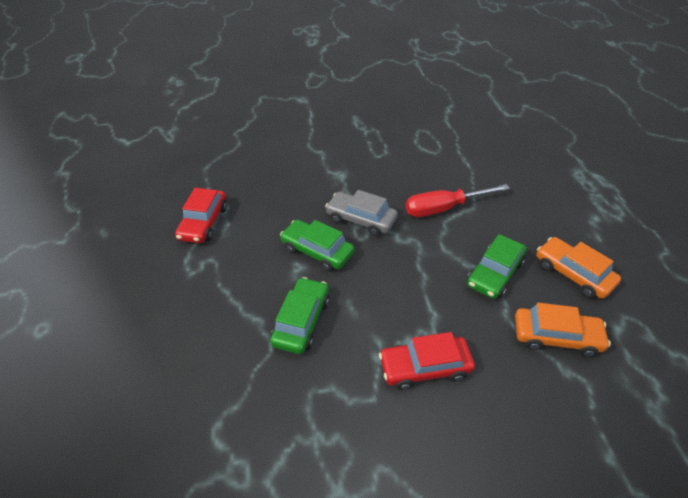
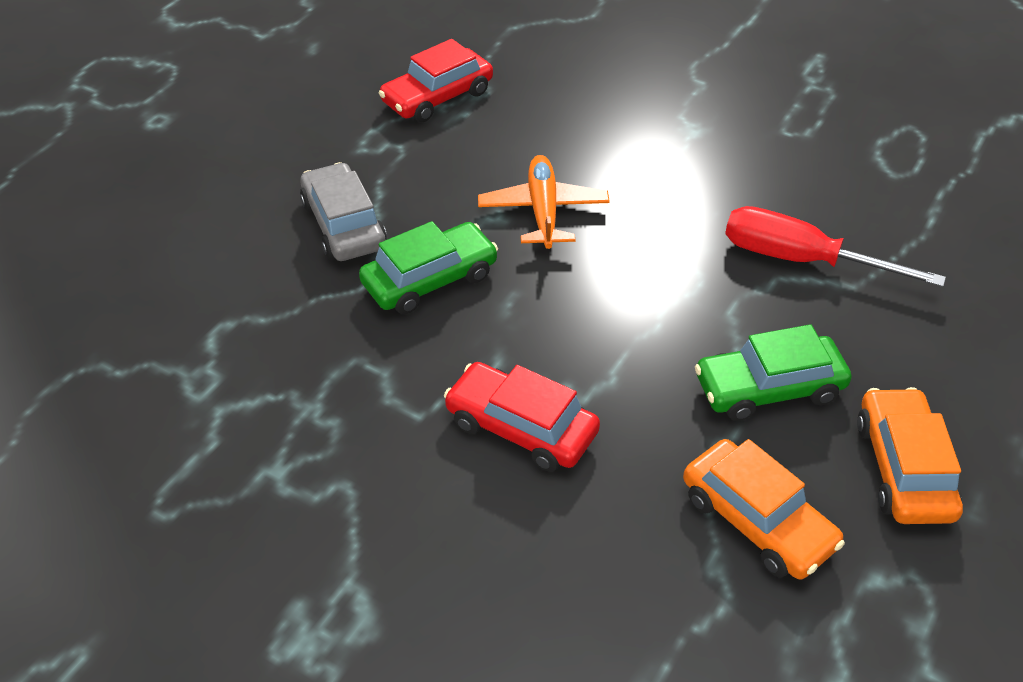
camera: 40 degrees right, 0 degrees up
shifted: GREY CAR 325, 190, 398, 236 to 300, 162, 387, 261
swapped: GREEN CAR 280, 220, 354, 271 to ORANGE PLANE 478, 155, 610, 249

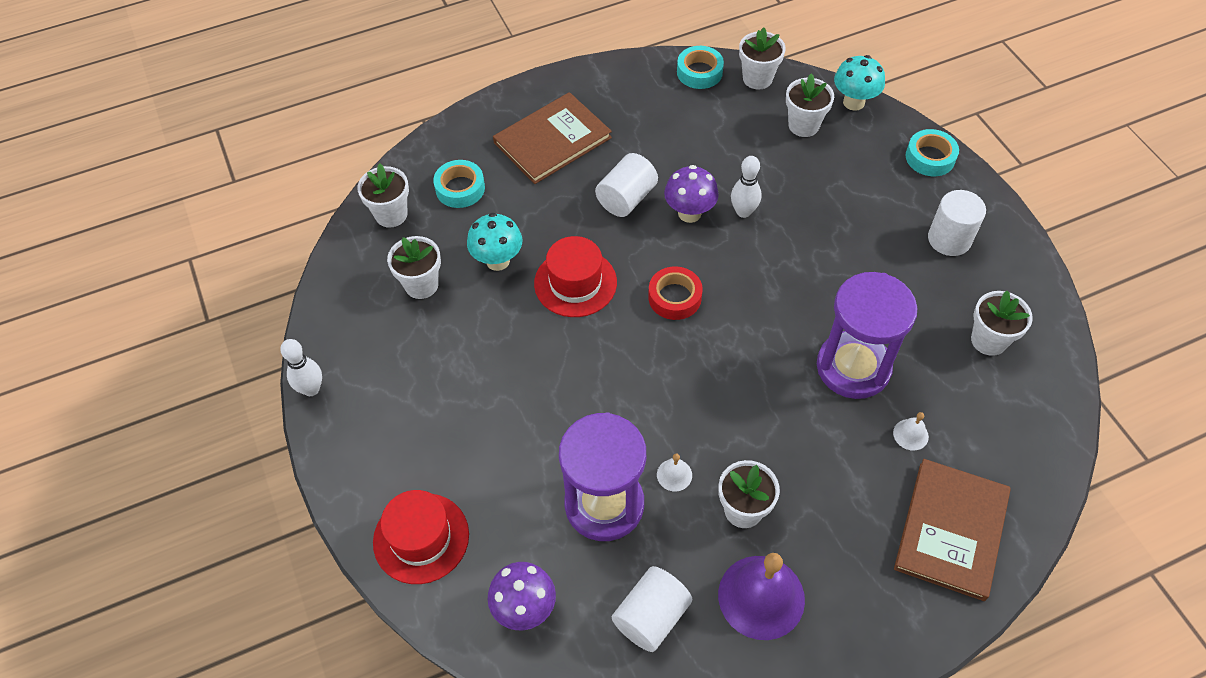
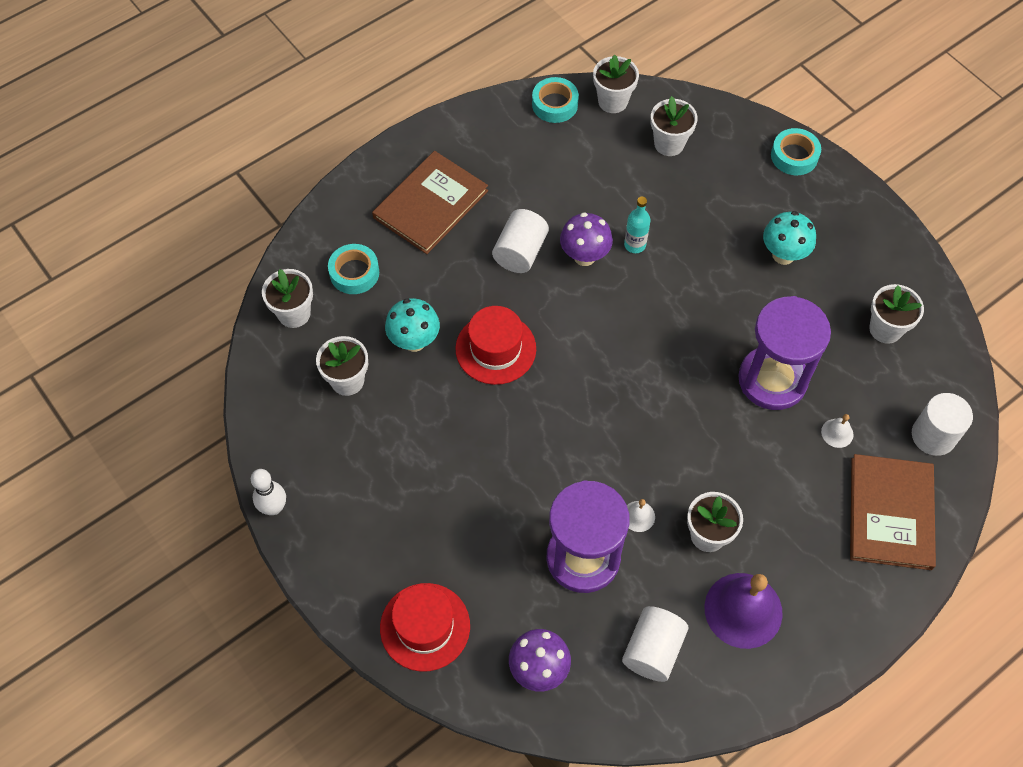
camera: 15 degrees left, 5 degrees up
gone: RED TAPE 648, 266, 703, 320
shifted: TURQUOISE MUSHROOM 834, 55, 885, 111 to 763, 211, 816, 265; WHITE CYLINDER 928, 190, 986, 256 to 912, 393, 973, 456
swapped: WHITE BOWLING PIN 731, 156, 761, 218 to TURQUOISE BOTTLE 624, 197, 650, 253

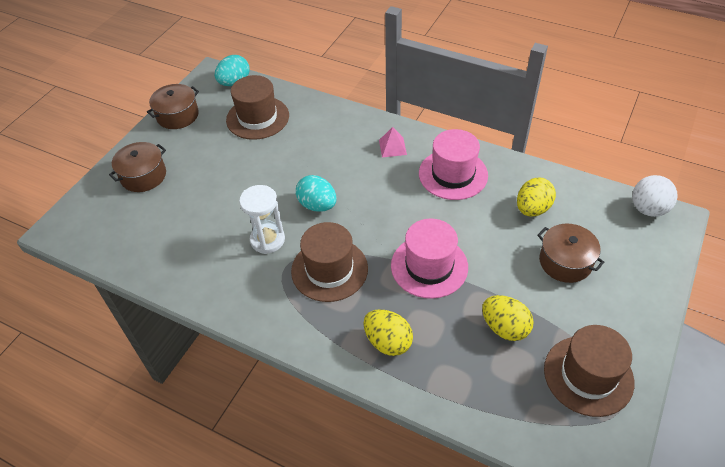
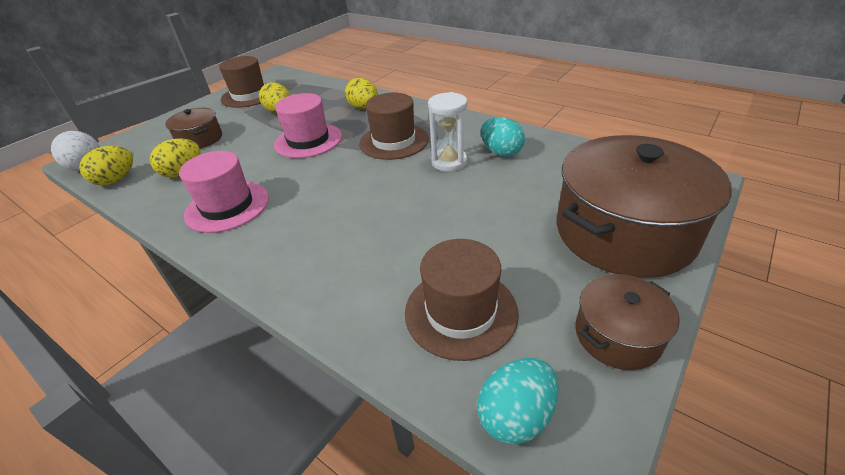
camera: 170 degrees left, 10 degrees down
gone: PINK PYRAMID 379, 127, 407, 157
new: YELLOW EGG 79, 146, 133, 186
shifted: TURQUOISE EGG 296, 175, 337, 212 to 481, 117, 525, 157
scaled: BROWN POT 109, 142, 166, 192 = 557, 135, 732, 278 x2.02

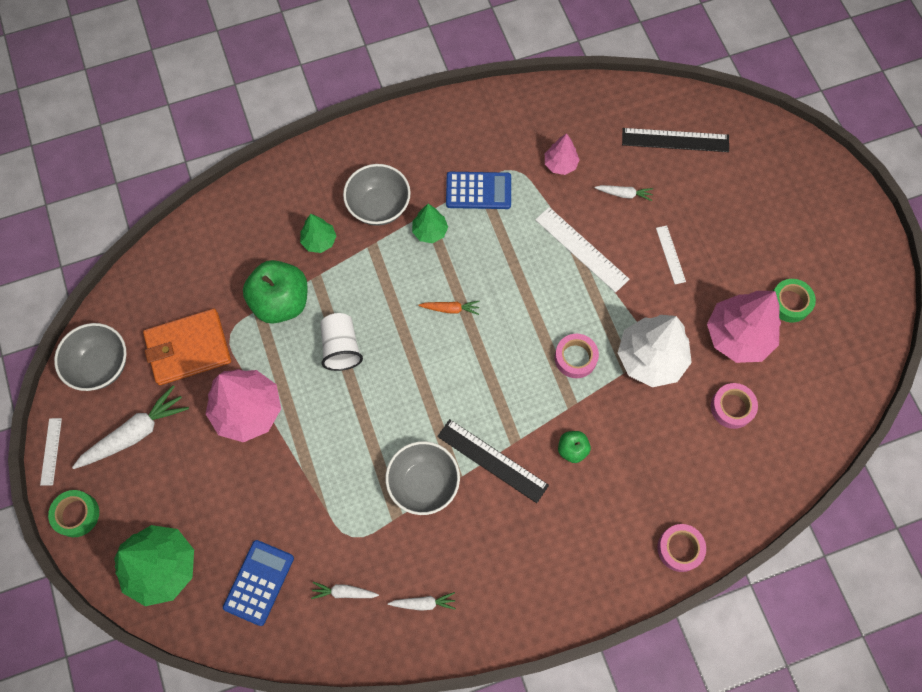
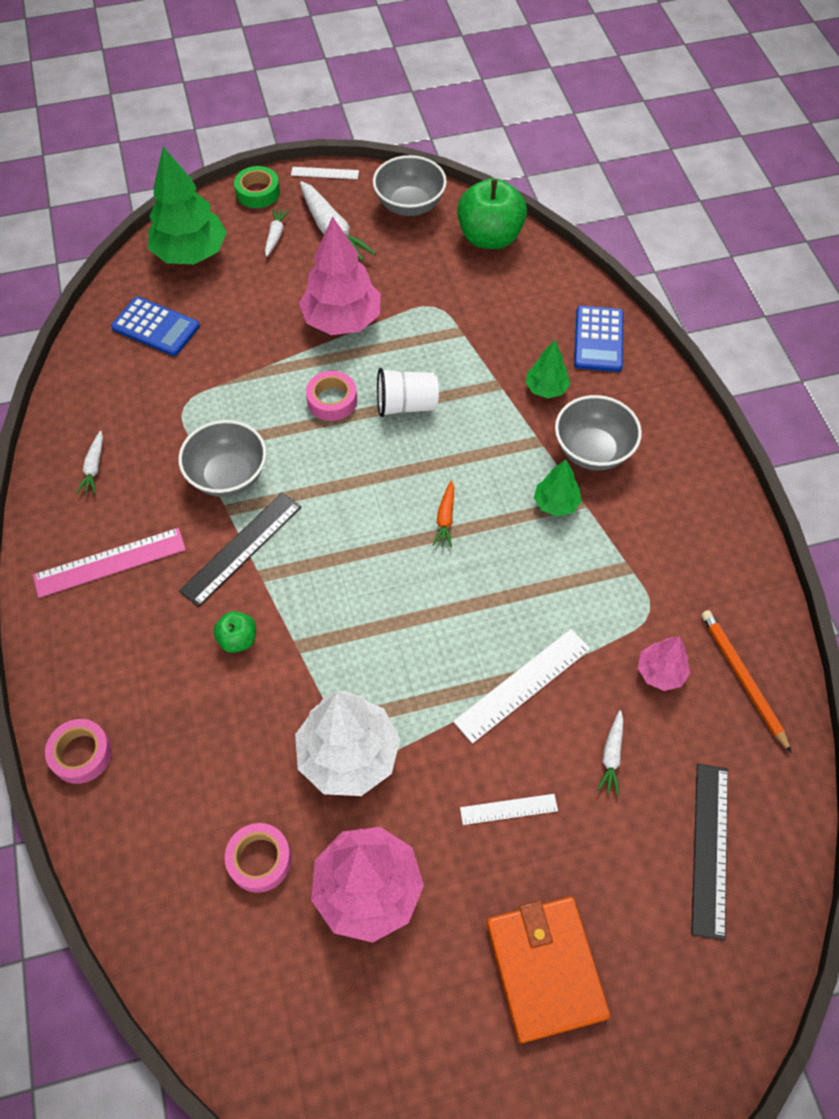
camera: 95 degrees right, 10 degrees down
gone: GREEN TAPE 773, 279, 816, 322
new: PINK RULER 33, 528, 186, 598; ORANGE PENCIL 701, 610, 792, 753
shifted: ORANGE WALLET 143, 309, 231, 385 to 487, 897, 610, 1043; GREEN APPLE 243, 260, 308, 324 to 457, 178, 527, 249; WHITE CARROT 311, 582, 379, 599 to 265, 208, 289, 257; BLUE CALCULATOR 446, 172, 511, 209 to 574, 306, 624, 372; PINK TAPE 555, 334, 599, 378 to 306, 371, 357, 421

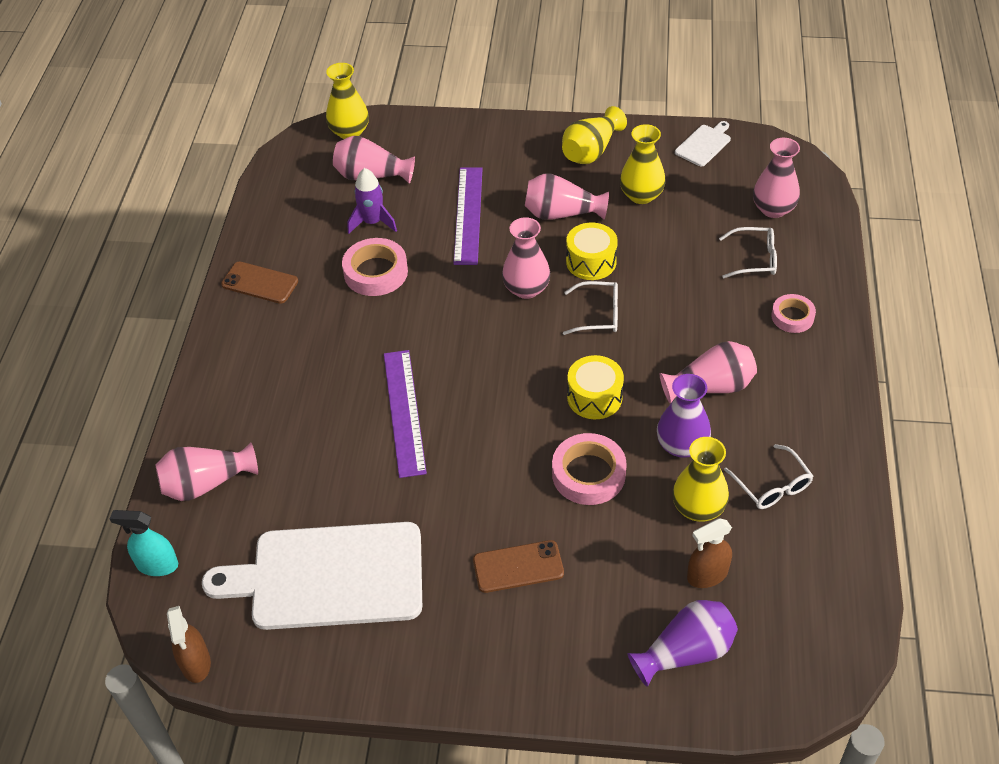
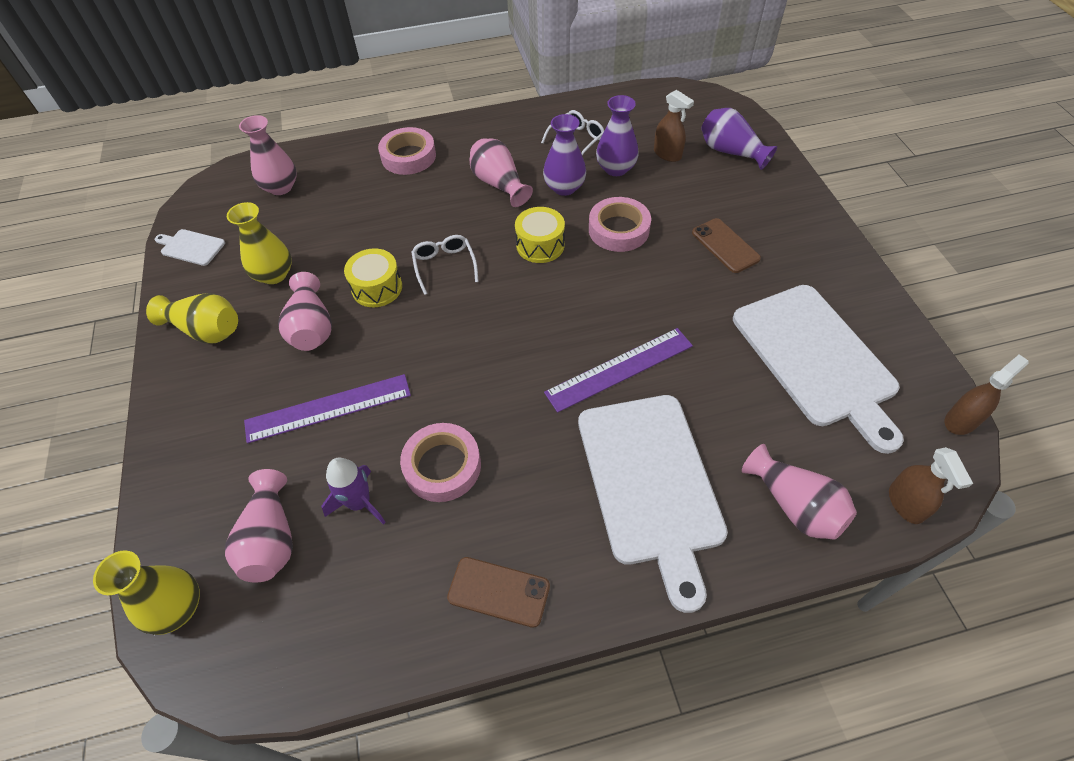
camera: 110 degrees left, 5 degrees up
gone: PINK VASE 502, 217, 550, 299; WHITE GLASSES 719, 227, 777, 278
new: WHITE CUTTING BOARD 578, 395, 728, 613
repainted: TURQUOISE SPRAY BOTTLE 110, 510, 178, 576 to BROWN SPRAY BOTTLE 889, 447, 973, 524; YELLOW VASE 672, 437, 729, 522 to PURPLE VASE 596, 95, 639, 176
rotated: BROWN PHONE 221, 262, 298, 304 = 447, 557, 550, 628 75 degrees counterclockwise
scaled: PINK TAPE 771, 294, 816, 333 = 378, 127, 436, 175 x1.59

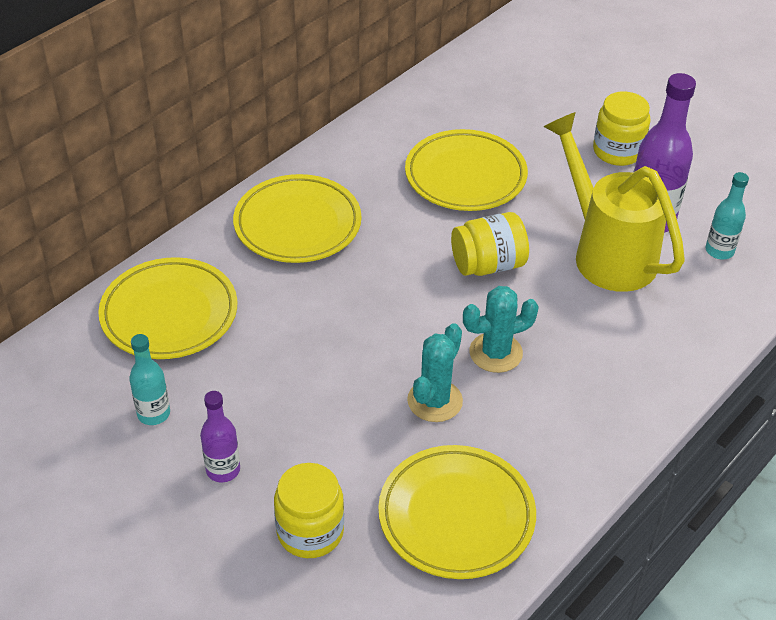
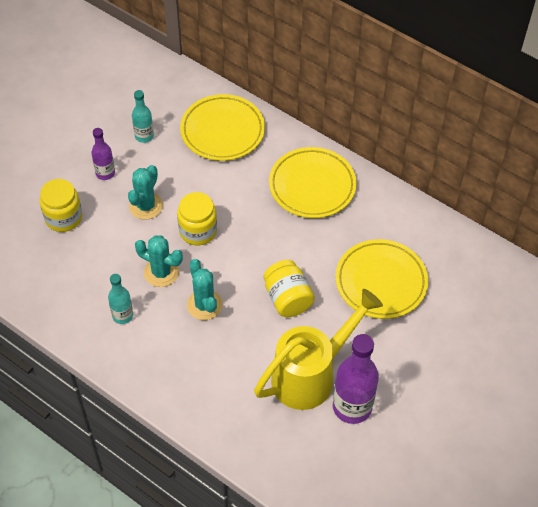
camera: 85 degrees right, 10 degrees up
gone: YELLOW PLATE 378, 445, 536, 579
new: TURQUOISE CACTUS 128, 165, 163, 220
shifted: YELLOW JAR 593, 91, 650, 166 to 177, 192, 217, 245; TURQUOISE BOTTLE 705, 172, 749, 259 to 108, 274, 133, 324

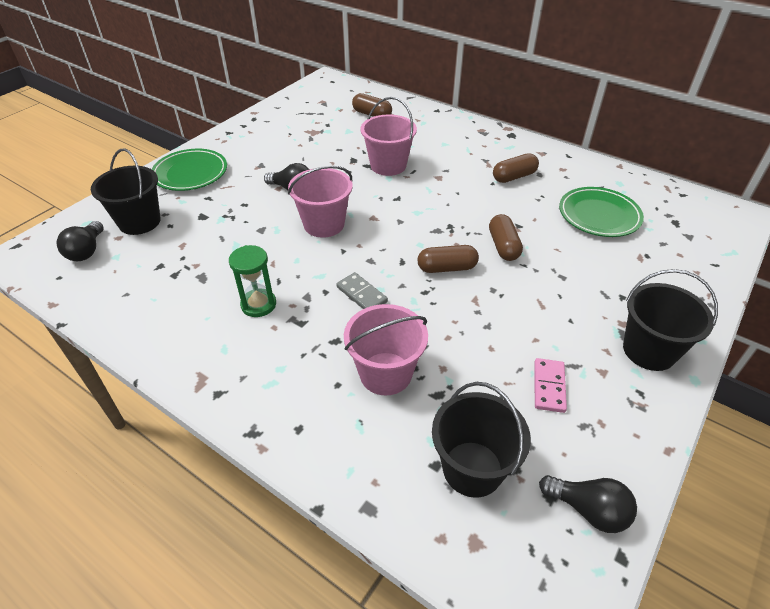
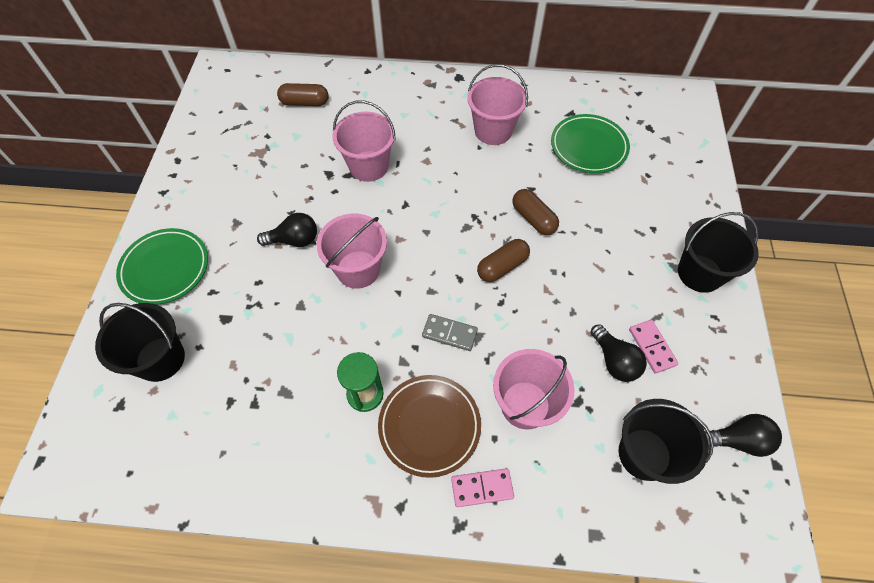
camera: 30 degrees left, 15 degrees up
new: BROWN PLATE 378, 375, 481, 478; PINK DOMINO 451, 468, 514, 507
shifted: BLACK LIGHT BULB 56, 221, 104, 261 to 590, 324, 647, 382
swapped: BROWN CAPSULE 493, 153, 539, 183 to PINK BUCKET 467, 64, 528, 145

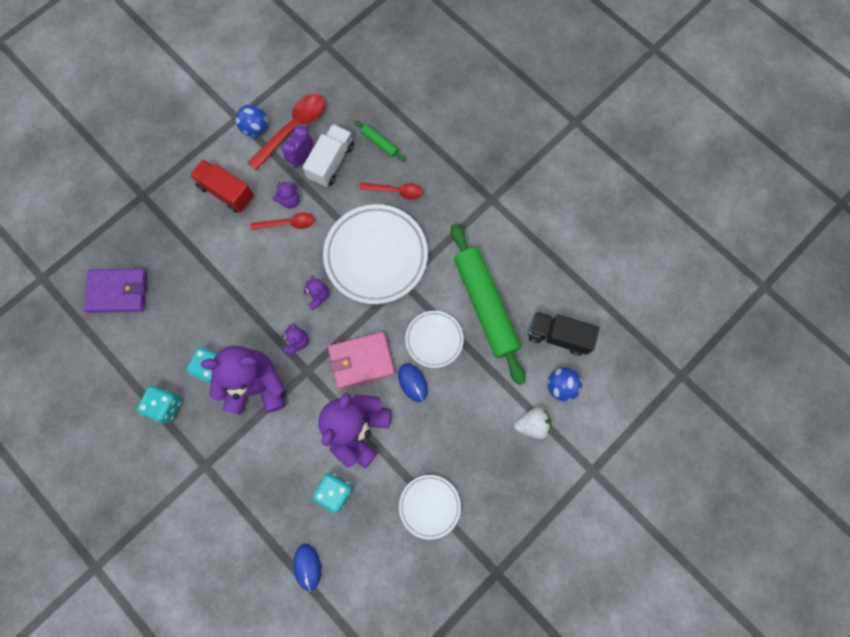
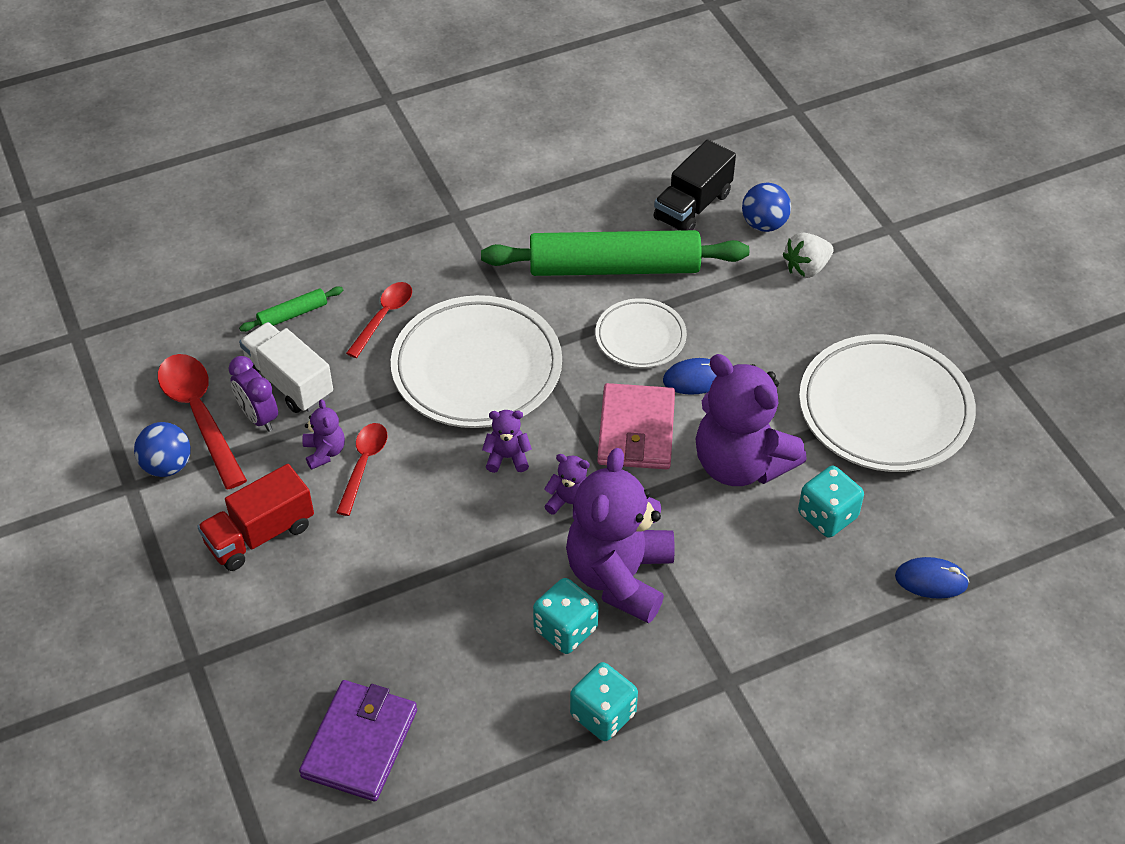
camera: 70 degrees left, 25 degrees down
rotated: WHITE STRAWBERRY 514, 407, 551, 439 = 783, 233, 833, 278 135 degrees counterclockwise
scaled: WHITE PLATE 399, 475, 461, 540 = 799, 334, 976, 472 x1.85

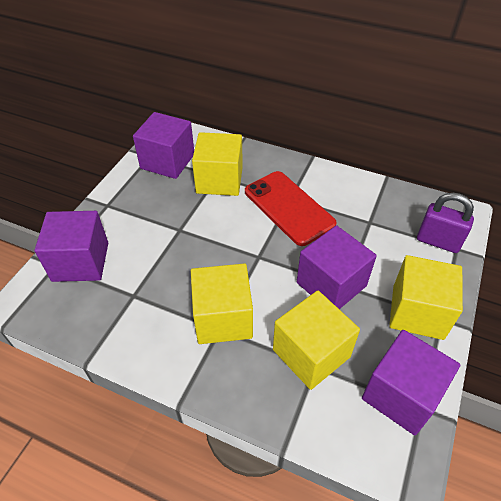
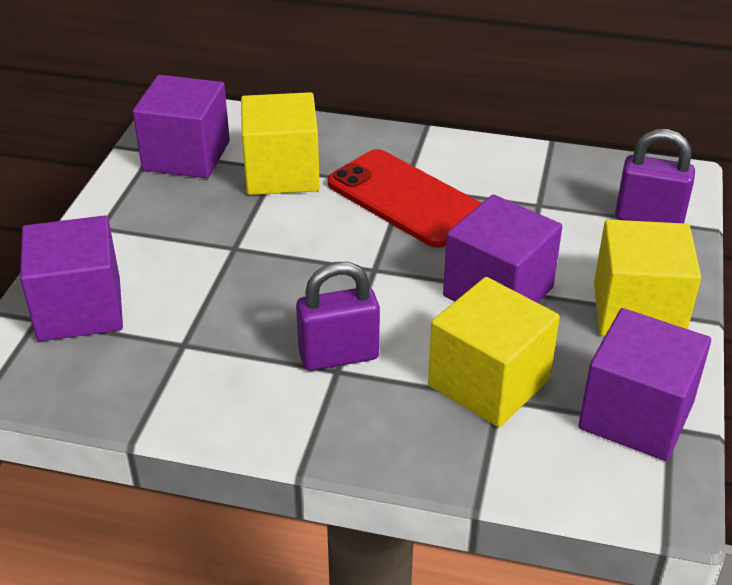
camera: 10 degrees left, 10 degrees down
swapped: YELLOW CUBE 191, 263, 253, 344 to PURPLE PADLOCK 296, 262, 380, 371

